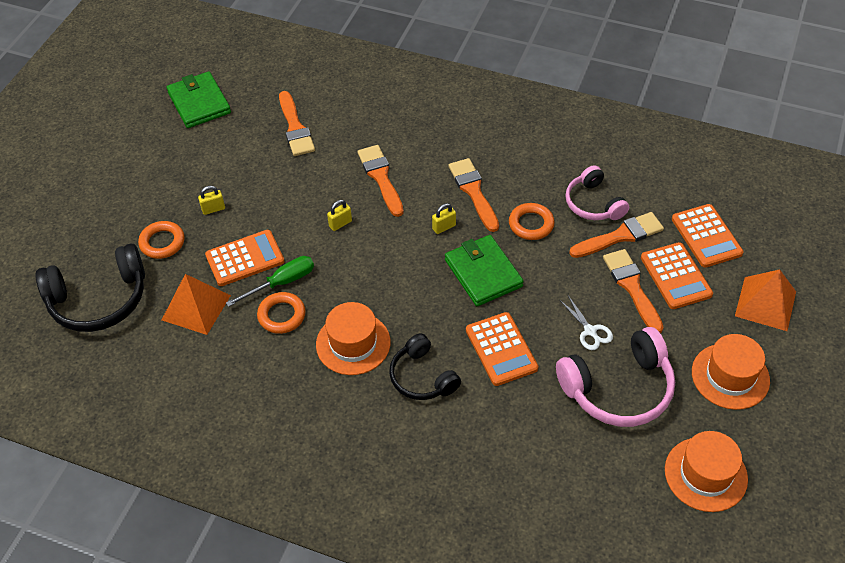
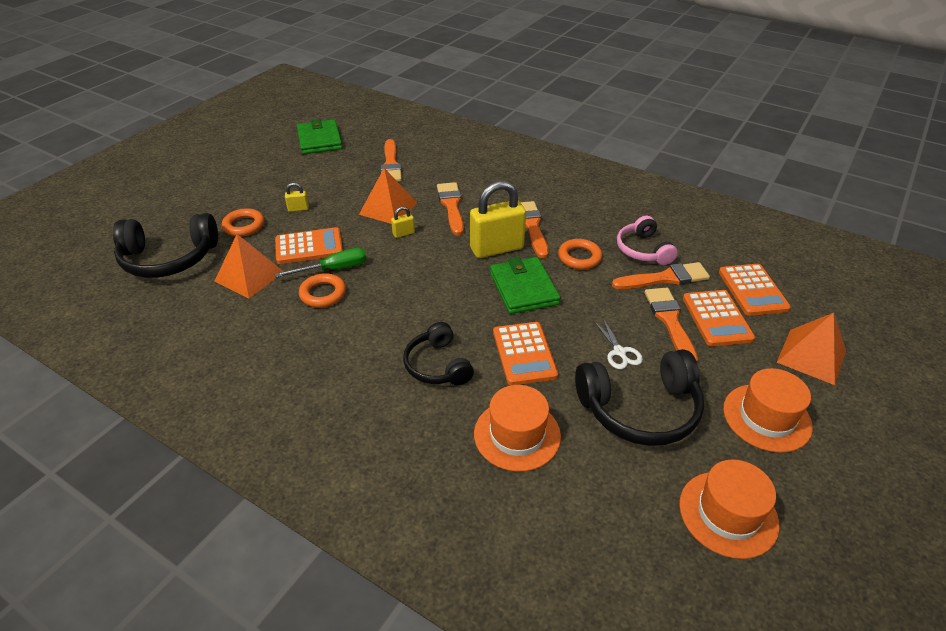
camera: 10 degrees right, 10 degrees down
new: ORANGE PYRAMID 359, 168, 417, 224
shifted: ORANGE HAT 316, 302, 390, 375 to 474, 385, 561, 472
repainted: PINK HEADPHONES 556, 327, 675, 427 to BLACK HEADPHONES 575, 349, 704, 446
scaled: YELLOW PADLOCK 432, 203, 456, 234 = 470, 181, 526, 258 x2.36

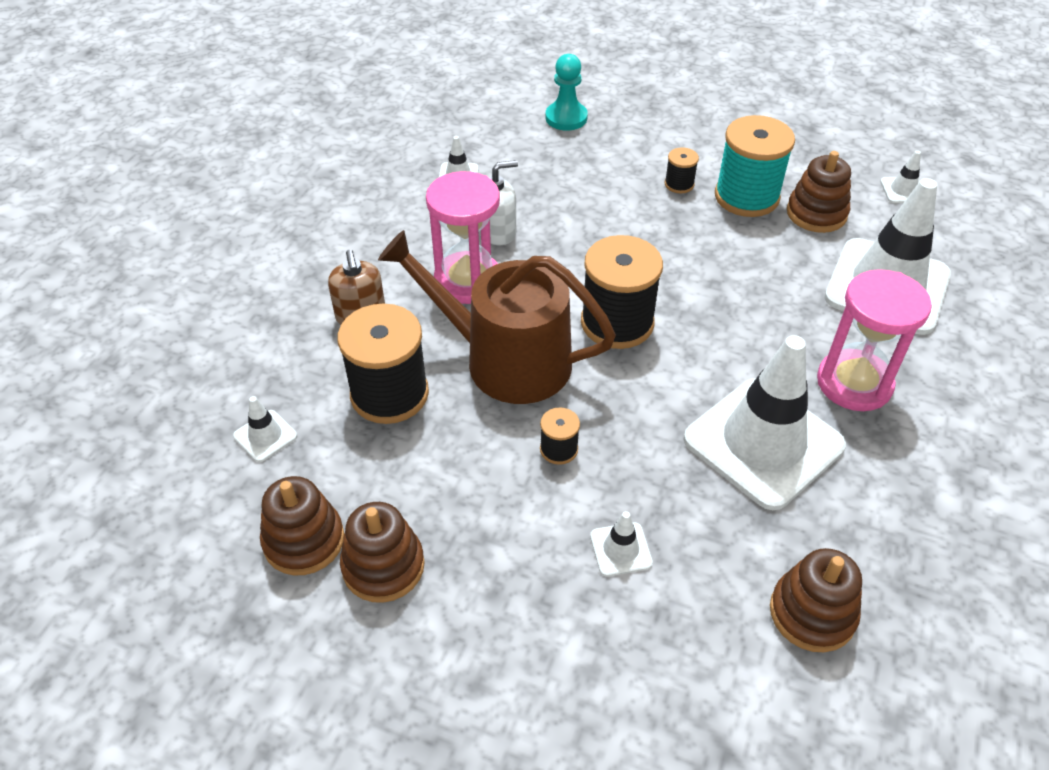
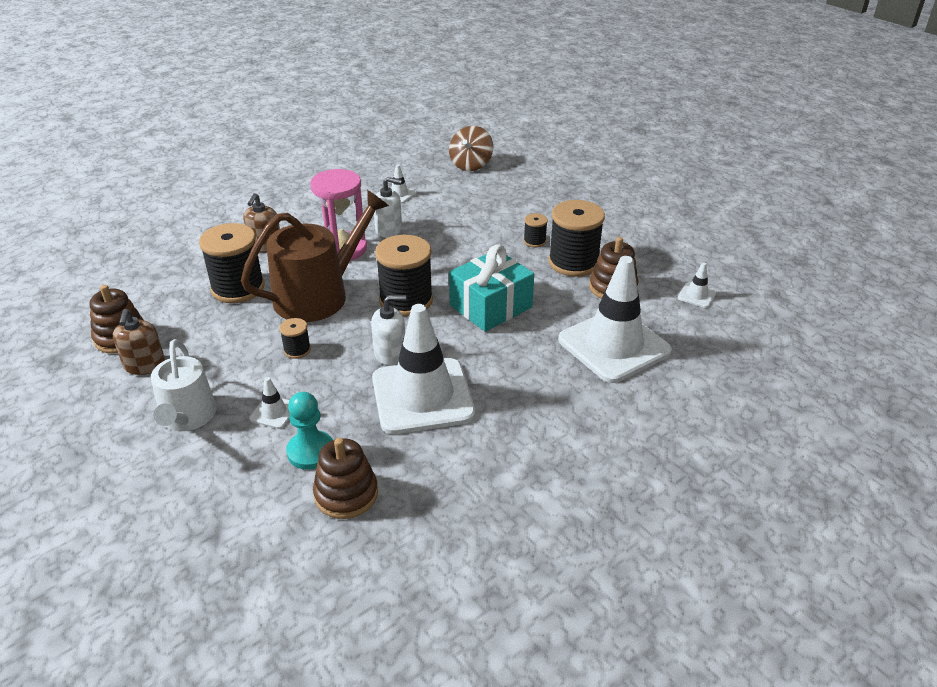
camera: 30 degrees right, 10 degrees down
gone: WHITE TRAFFIC CONE 233, 396, 297, 462; PINK HOURGLASS 817, 269, 932, 411
new: WHITE WATERING CAN 151, 339, 217, 431; WHITE SOAP DISPENSER 371, 295, 406, 366; BROWN SPINNING TOP 449, 126, 493, 171; TURQUOISE GIFT 449, 244, 534, 332
shifted: TURQUOISE PAWN 546, 54, 588, 131 to 286, 392, 333, 470
swapped: BROWN STACKING TOY 340, 502, 425, 603 to BROWN SOAP DISPENSER 113, 309, 165, 375
repainted: TURQUOISE SPOOL 715, 115, 795, 217 to BLACK SPOOL 549, 200, 605, 277
rotated: BROWN WATERING CAN 378, 230, 616, 404 = 241, 190, 389, 322 90 degrees clockwise

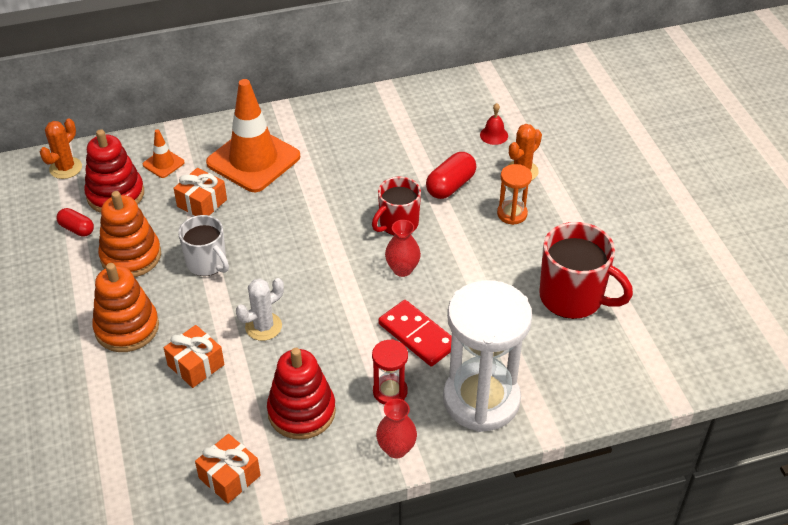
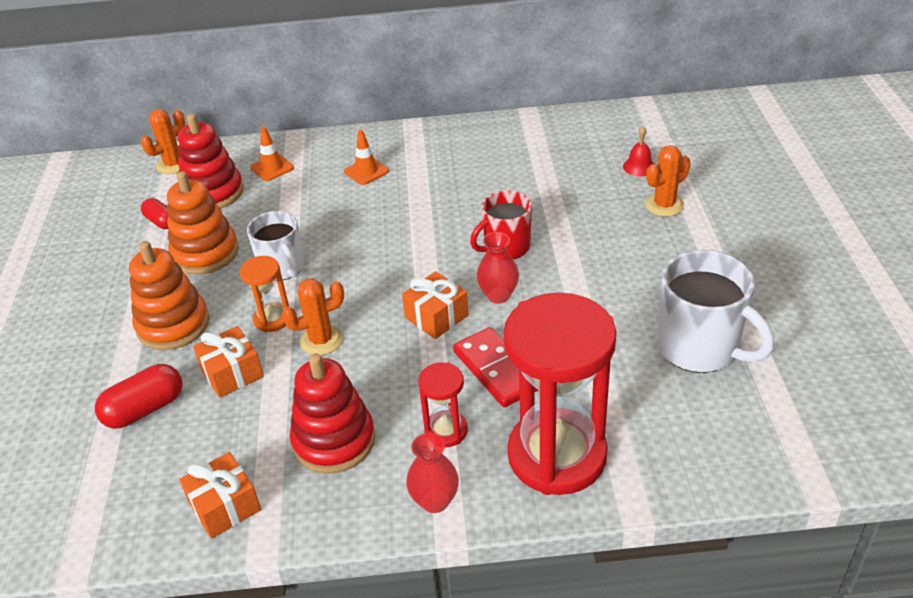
camera: 15 degrees right, 5 degrees down
shifted: ORANGE GIFT 174, 168, 227, 216 to 402, 271, 469, 339; RED CAPSULE 426, 152, 476, 199 to 95, 364, 182, 429; ORANGE HOURGLASS 497, 164, 532, 225 to 240, 256, 289, 332
repainted: WHITE CACTUS 236, 278, 284, 341 to ORANGE CACTUS 282, 278, 344, 355; WHITE HOURGLASS 443, 280, 532, 432 to RED HOURGLASS 503, 293, 617, 495; RED MUG 539, 222, 633, 319 to WHITE MUG 657, 250, 774, 373
scaled: ORANGE TRAFFIC CONE 206, 79, 300, 192 = 344, 130, 389, 185 x0.44

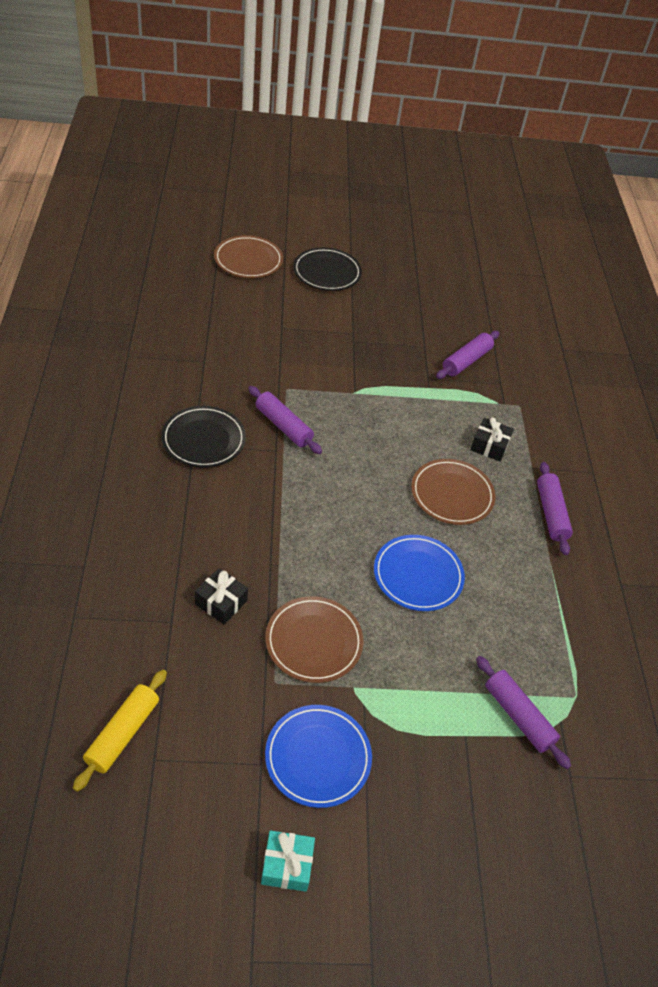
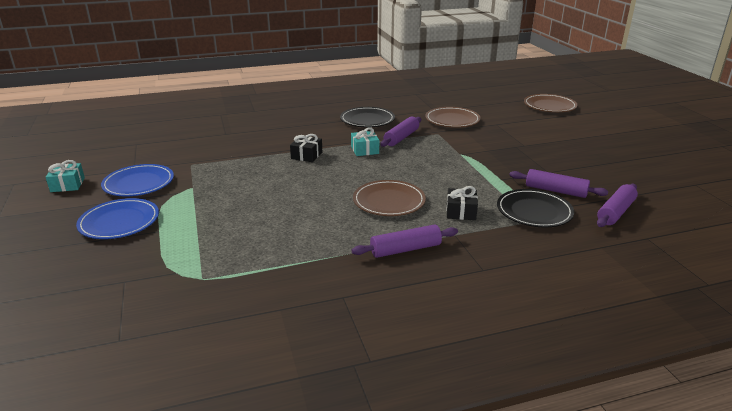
camera: 80 degrees right, 20 degrees down
gone: YELLOW ROLLING PIN 73, 670, 167, 792
new: TURQUOISE GIFT 351, 127, 379, 156
shifted: BLACK GIFT 195, 568, 248, 624 to 290, 134, 322, 162; BROWN PLATE 265, 596, 364, 683 to 425, 107, 481, 128; BLACK PLATE 293, 247, 362, 291 to 497, 189, 574, 228; BLUE PLATE 374, 535, 465, 611 to 76, 198, 159, 239; PURPLE ROLLING PIN 476, 656, 571, 769 to 597, 184, 638, 227

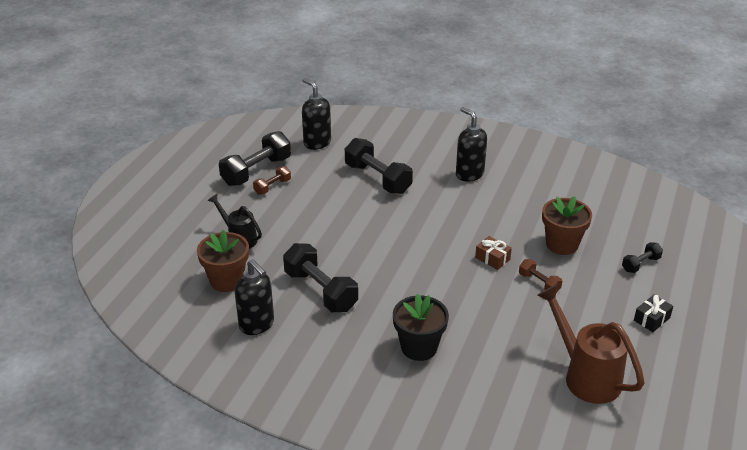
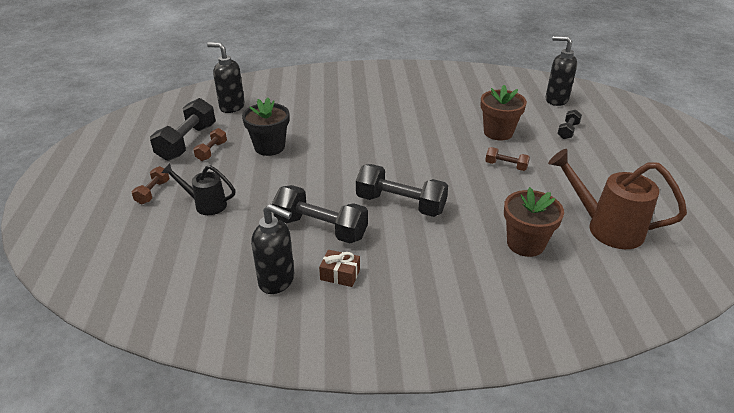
camera: 25 degrees left, 0 degrees up
gone: BLACK GIFT 634, 295, 673, 332
new: BROWN DUMBBELL 132, 166, 170, 204
shifted: BROWN FLOWER POT 197, 230, 249, 292 to 504, 187, 564, 257; BLACK DUMBBELL 345, 138, 413, 194 to 356, 164, 448, 217; BLACK FLOWER POT 393, 293, 449, 361 to 242, 98, 289, 156; BLACK SOAP DISPENSER 456, 107, 487, 181 to 546, 36, 577, 106; BROWN GIFT 475, 236, 512, 270 to 319, 250, 360, 287

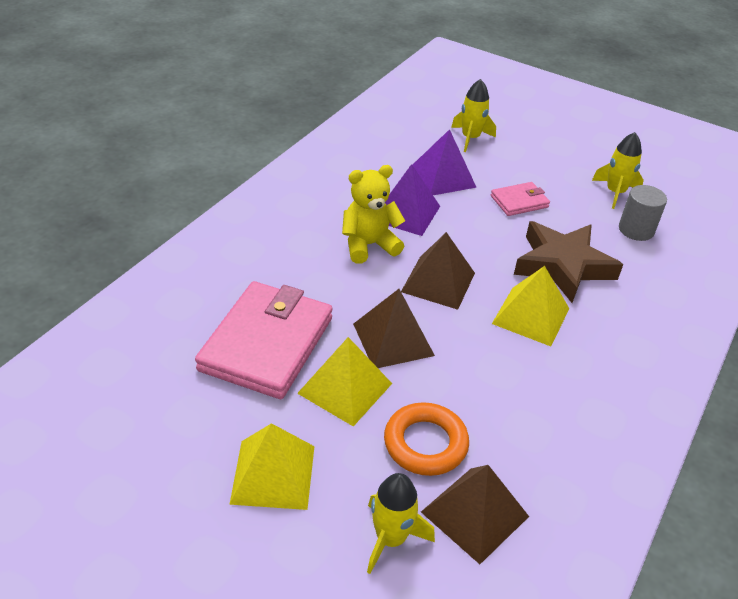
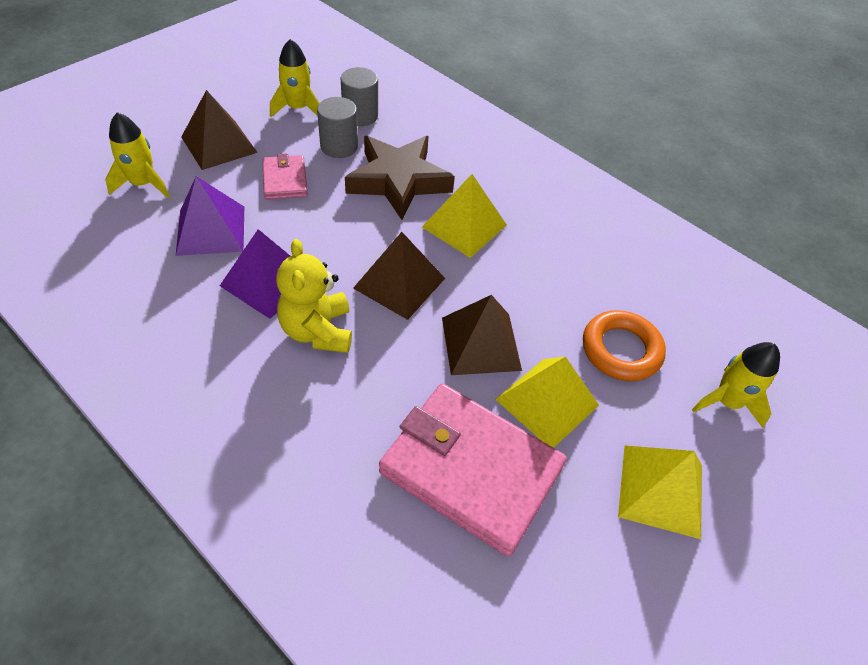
camera: 80 degrees left, 10 degrees up
new: GREY CYLINDER 317, 97, 358, 158
shifted: BROWN PYRAMID 421, 465, 529, 564 to 181, 90, 258, 170

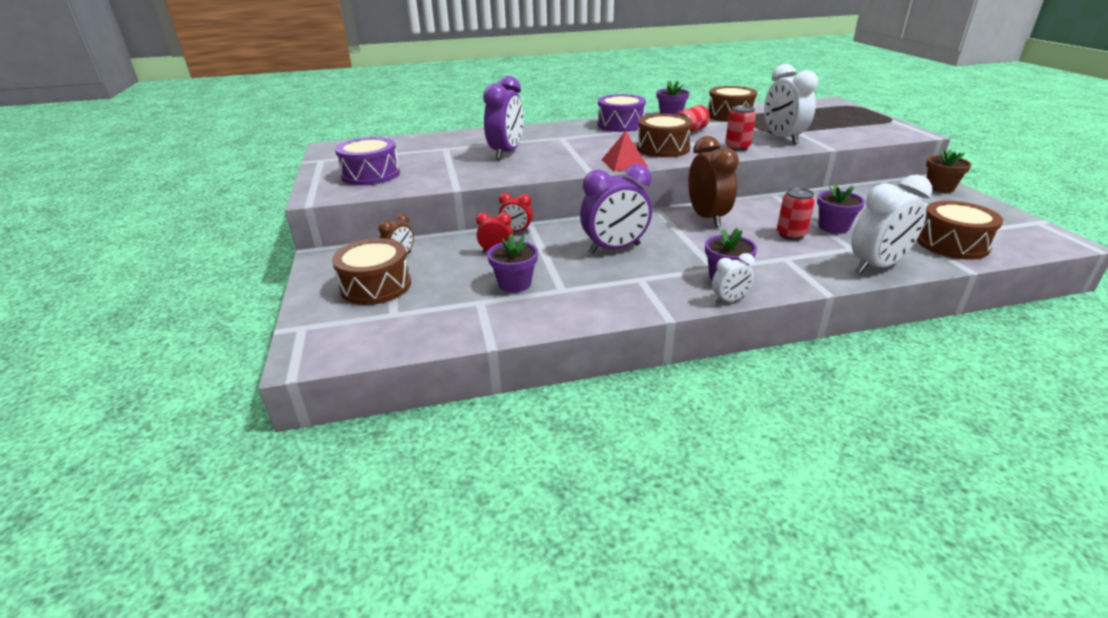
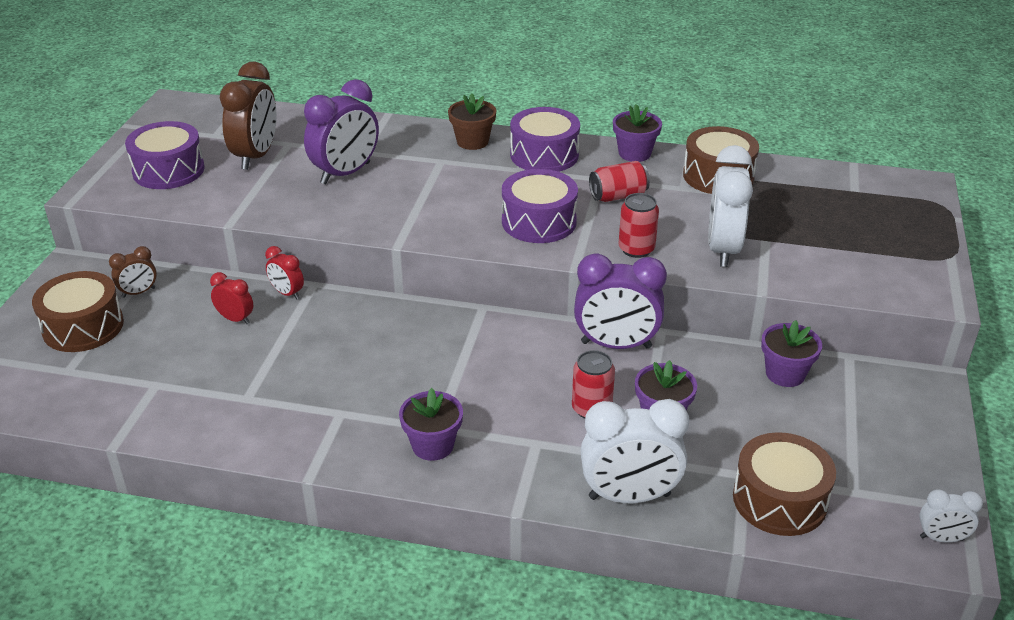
camera: 25 degrees right, 5 degrees up
gone: RED PYRAMID 602, 131, 648, 171
shifted: PURPLE FLOWER POT 487, 234, 538, 293 to 761, 320, 822, 387; PURPLE CLOCK 580, 164, 652, 253 to 574, 254, 667, 349; BROWN CLOCK 688, 136, 739, 227 to 220, 62, 277, 170; WHITE CLOCK 712, 253, 755, 304 to 919, 489, 983, 543; BROWN FLOWER POT 926, 149, 972, 193 to 448, 94, 496, 150
repainted: BROWN DRUM 637, 114, 693, 157 to PURPLE DRUM 502, 169, 578, 243

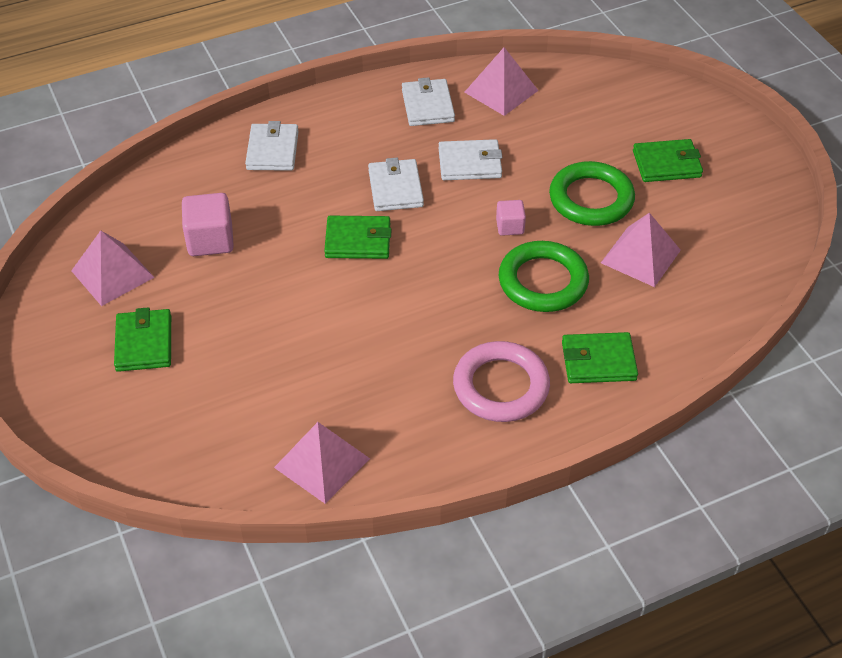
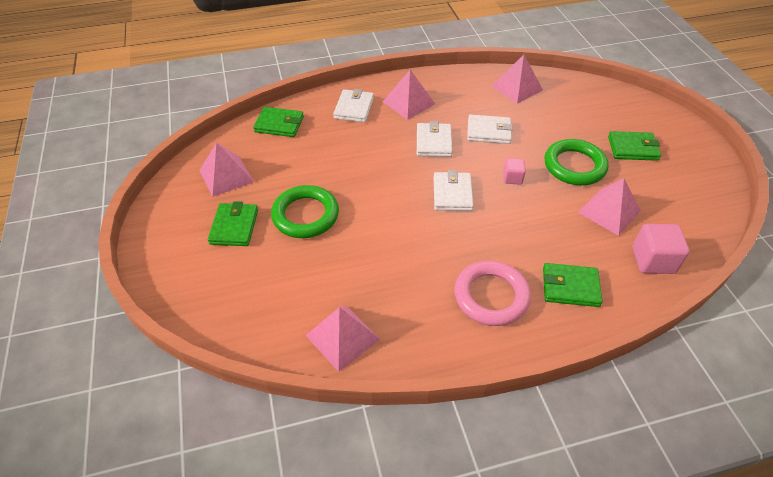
camera: 10 degrees right, 0 degrees up
new: PINK PYRAMID 383, 70, 435, 120
shifted: PINK CUBE 182, 193, 234, 256 to 633, 224, 690, 274; GREEN WALLET 324, 216, 392, 259 to 253, 107, 304, 137; WHITE WALLET 402, 77, 455, 126 to 434, 170, 474, 211; GREEN RING 498, 241, 589, 312 to 271, 185, 339, 238

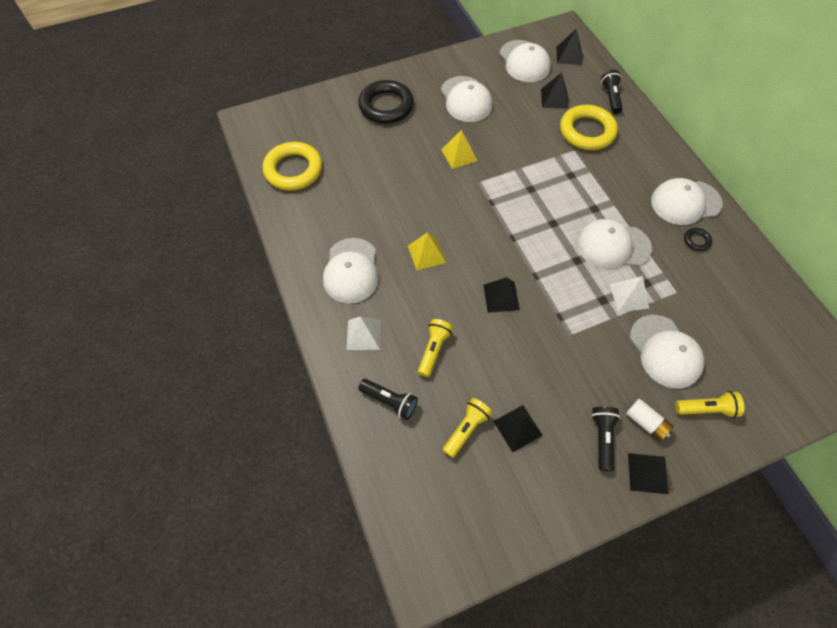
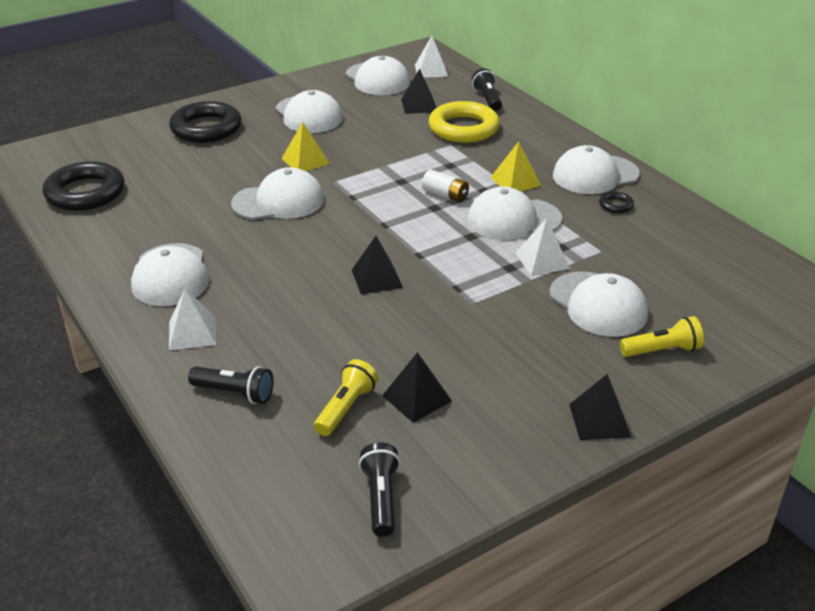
camera: 10 degrees left, 25 degrees down
gone: YELLOW FLASHLIGHT 418, 319, 453, 377
new: WHITE CAP 231, 167, 324, 220
shifted: YELLOW PYRAMID 408, 232, 446, 270 to 490, 142, 541, 192; BLACK FLASHLIGHT 591, 406, 620, 471 to 359, 442, 400, 537; WHITE BATTERY 626, 399, 673, 441 to 422, 170, 469, 202
repainted: YELLOW RING 263, 142, 322, 191 to BLACK RING 43, 161, 125, 211; BLACK PYRAMID 556, 28, 582, 65 to WHITE PYRAMID 415, 36, 448, 78

